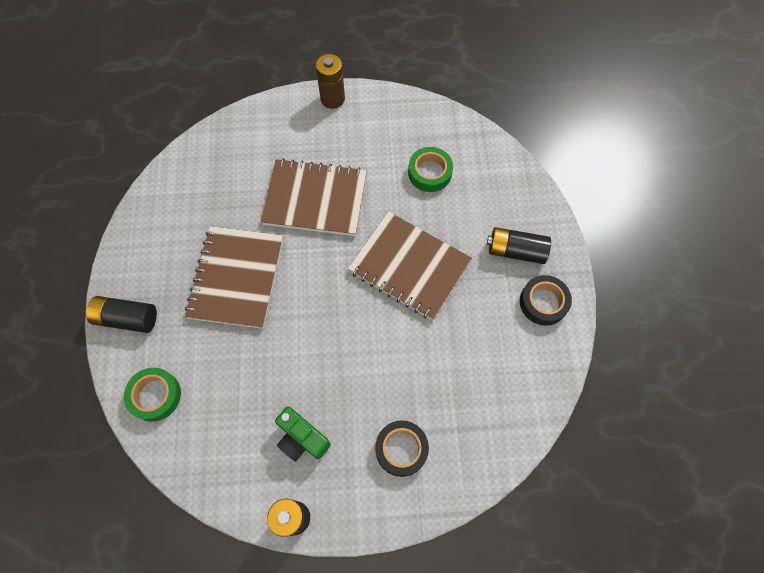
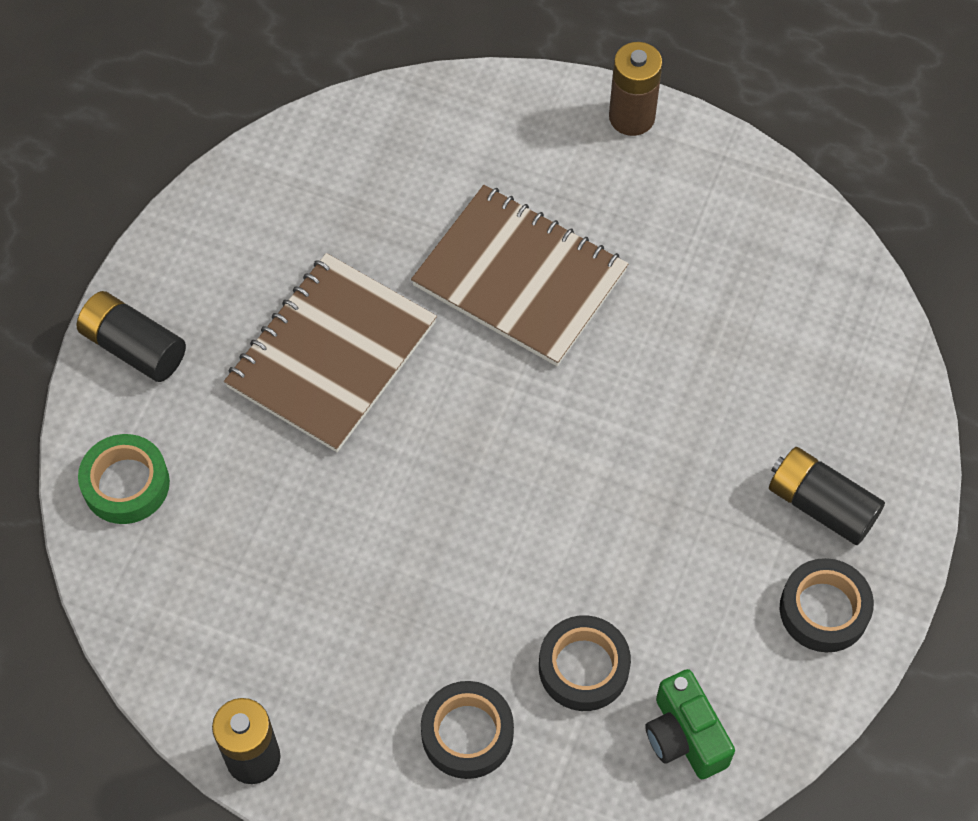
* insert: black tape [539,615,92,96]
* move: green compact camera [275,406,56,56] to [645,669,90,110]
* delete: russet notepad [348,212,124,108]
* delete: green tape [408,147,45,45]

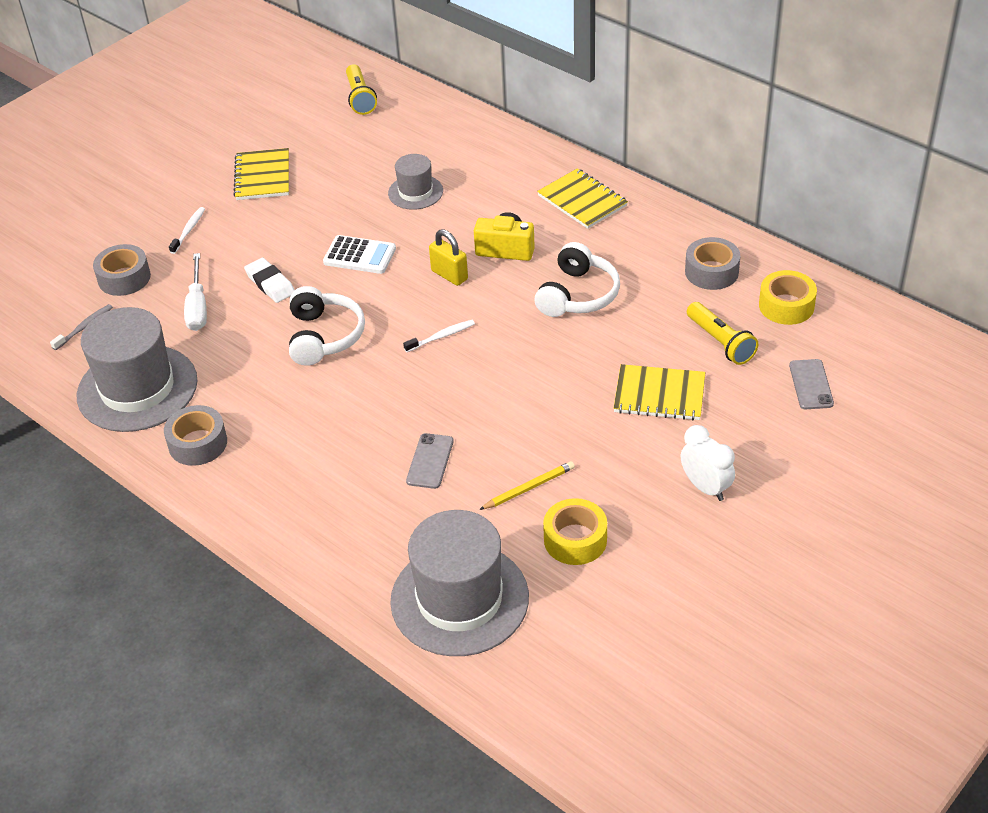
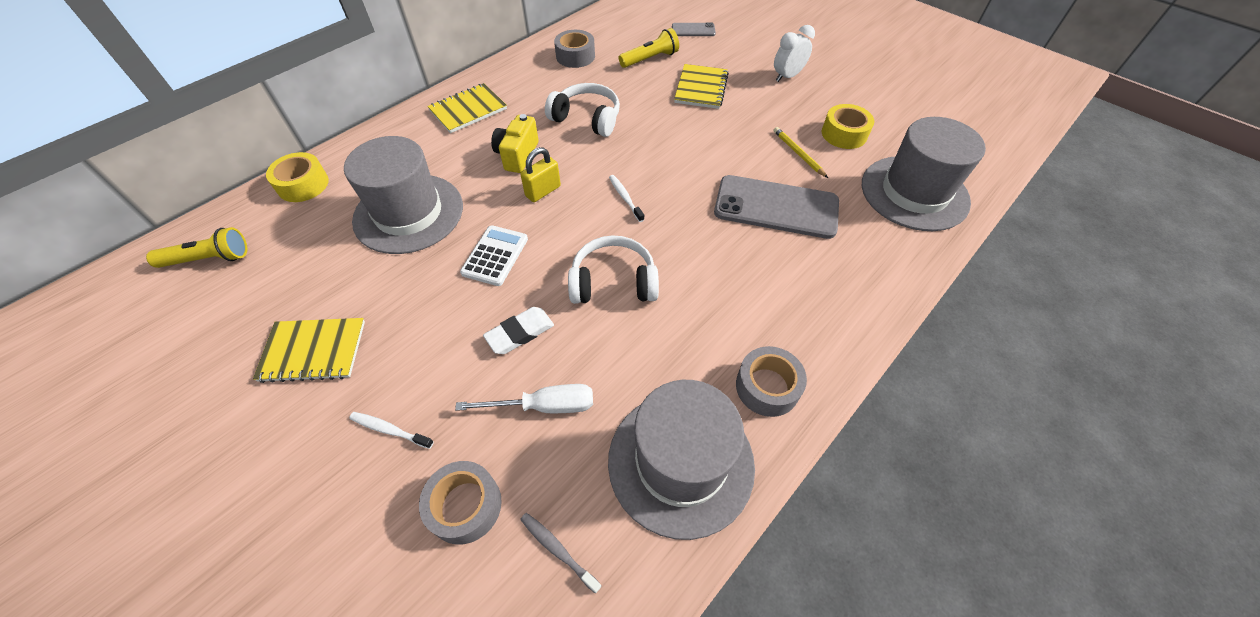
* move: bright yellow tape [759,270,58,55] to [266,152,63,50]
* resize: ash-grey top hat [388,154,55,56] = [344,136,119,118] x1.91
* resize: ash-grey phone [406,433,48,56] = [714,175,125,64] x2.07

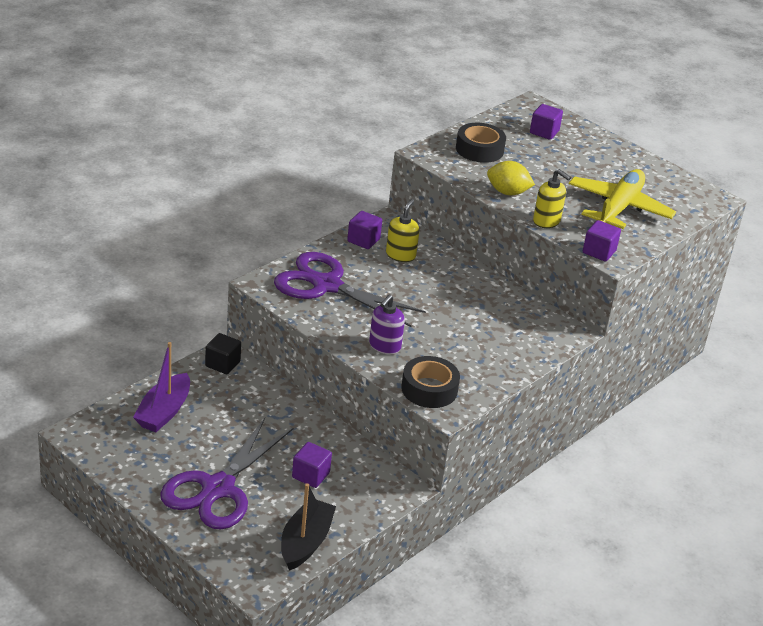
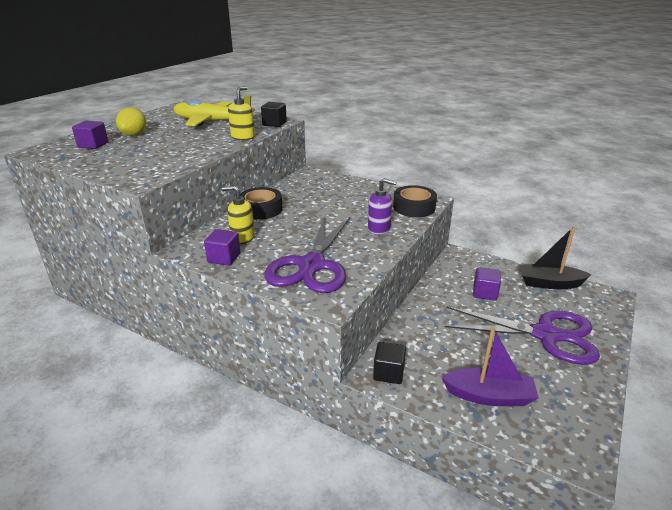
* move: bright yellow lemon [487,161,48,34] to [116,107,30,29]
* move: black tape [456,123,50,40] to [240,187,42,33]
* recolor: purple cube [583,220,38,42] to black cube [261,102,26,25]

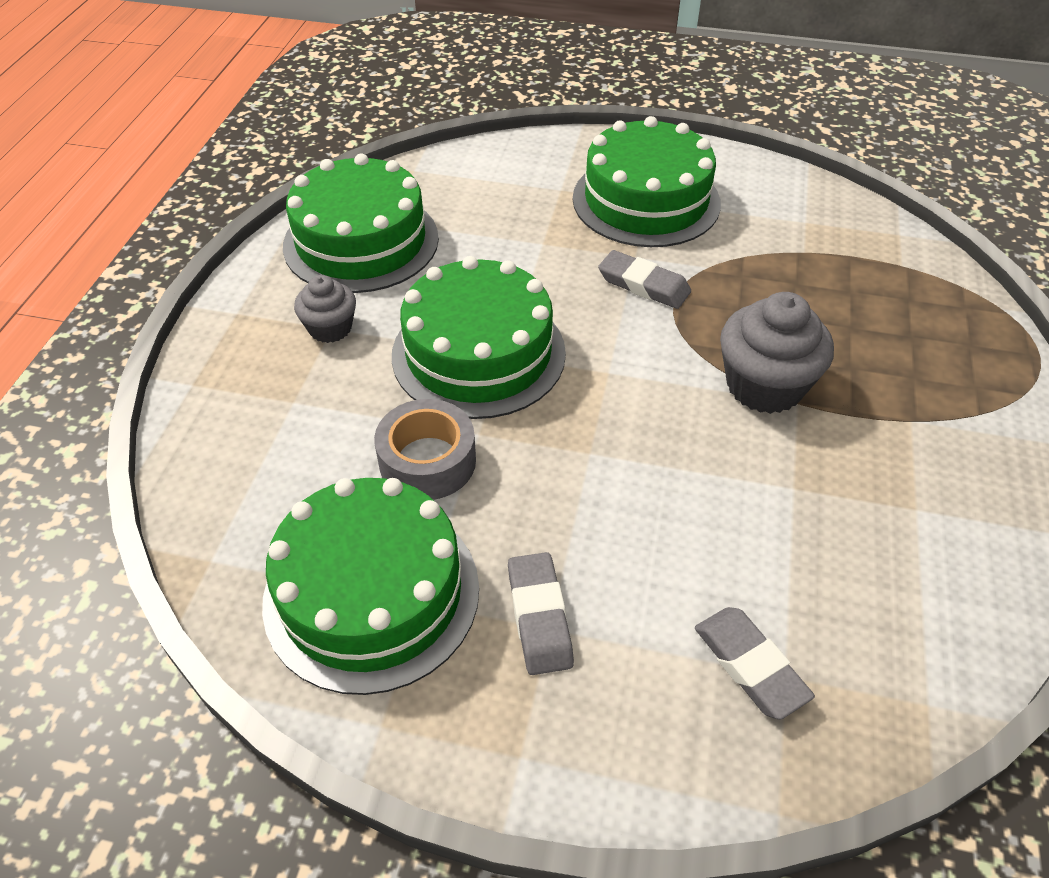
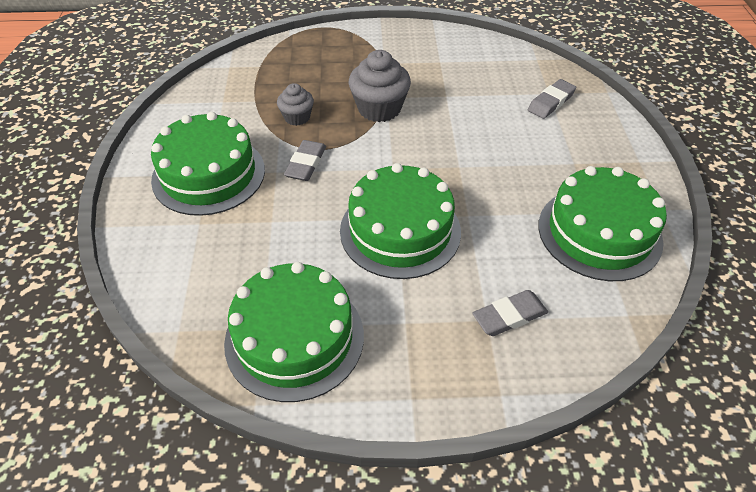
* move: ash-grey muffin [294,275,62,68] to [277,83,37,43]
* move: ash-grey eraser [508,552,66,123] to [472,290,76,46]
* delete: ash-grey tape [374,399,102,101]

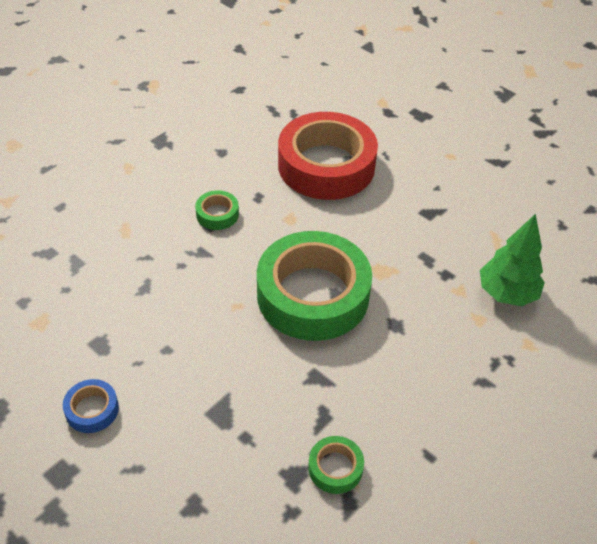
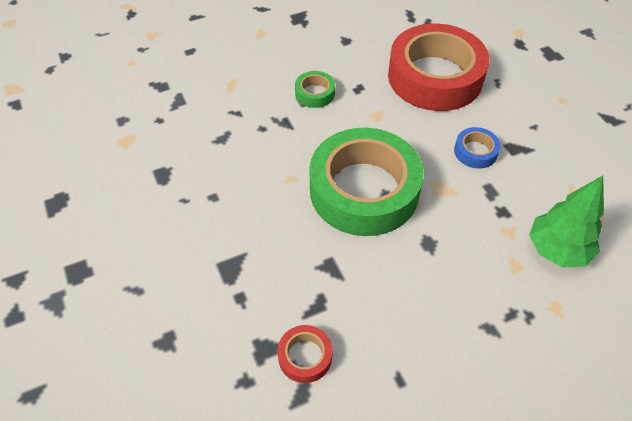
* recolor: green tape [308,436,56,58] to red tape [278,325,54,58]
* move: blue tape [63,379,56,54] to [454,127,47,42]

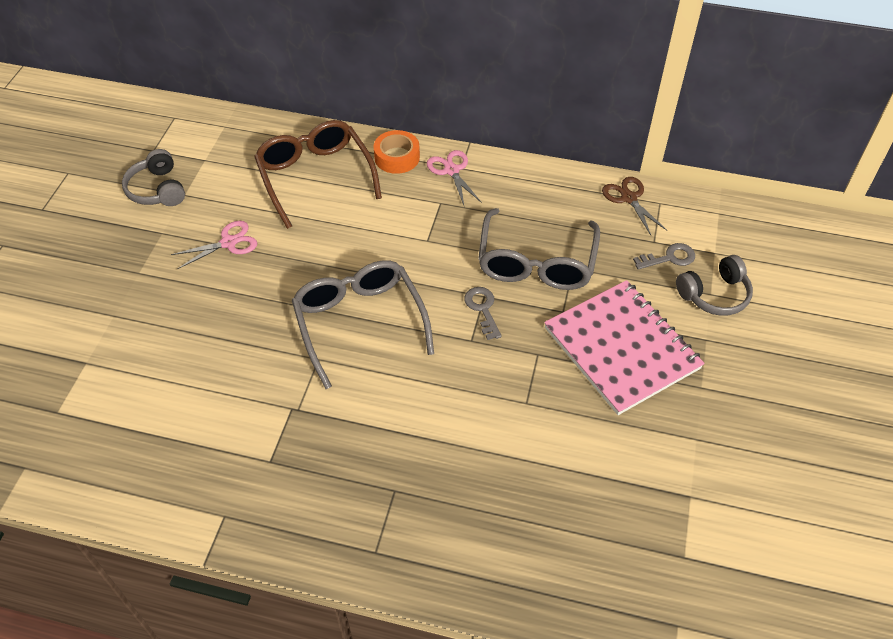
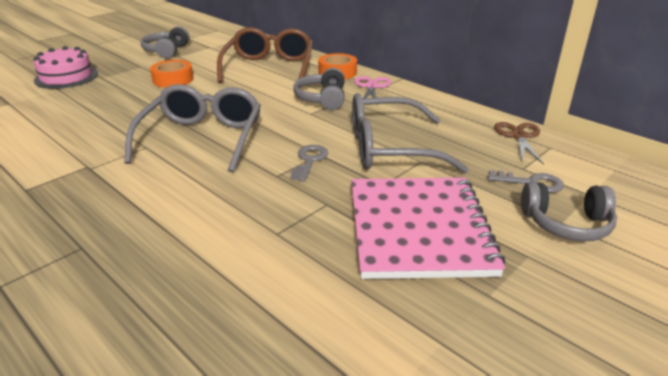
* insert: rose-pink gateau [34,46,64,43]
* replace: rose-pink pair of scissors [171,221,86,48] to bright orange tape [150,60,44,28]
* insert: ash-grey over-ear headphones [293,68,52,42]
* rotate: ash-grey eyeglasses [478,208,122,82] = [352,93,117,80] 45 degrees clockwise

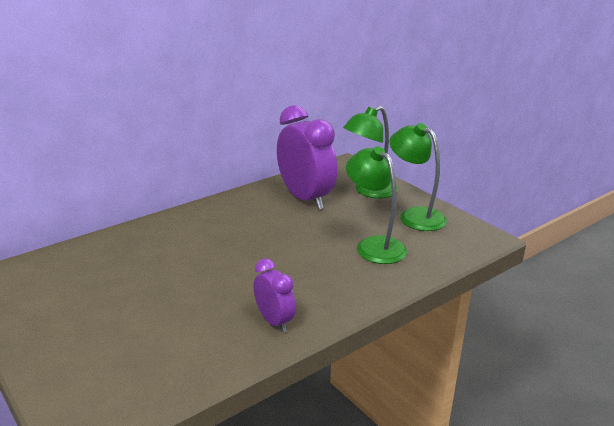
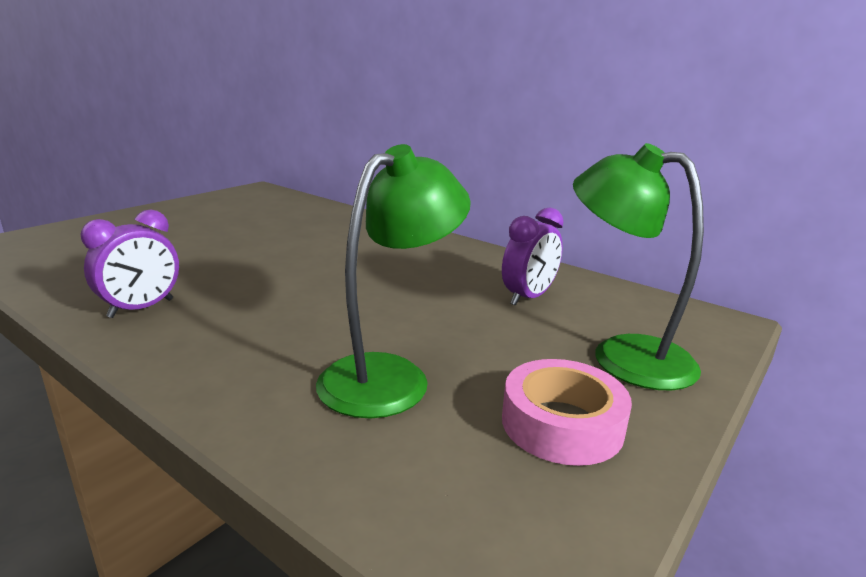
* resize: purple clock [277,105,60,105] = [502,207,62,99] x0.53
* replace: green lamp [389,123,58,108] to rose-pink tape [502,359,130,107]

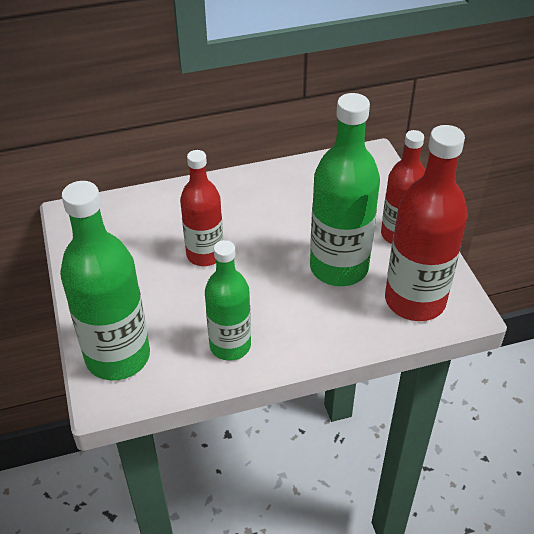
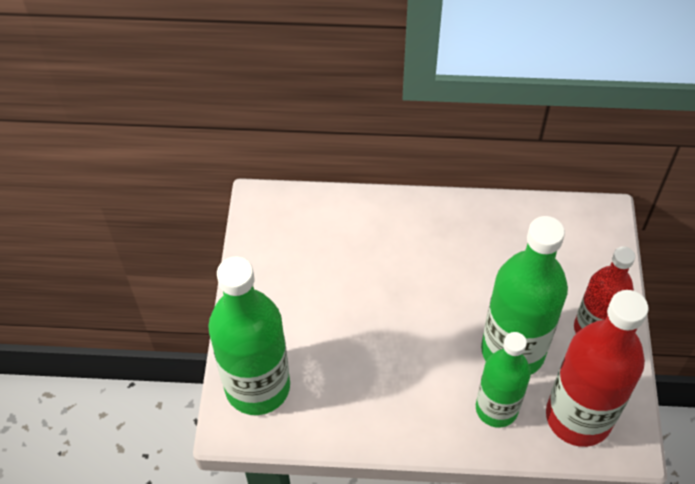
* move: green flask [205,240,46,121] to [476,332,55,96]
* delete: red flask [180,150,43,116]

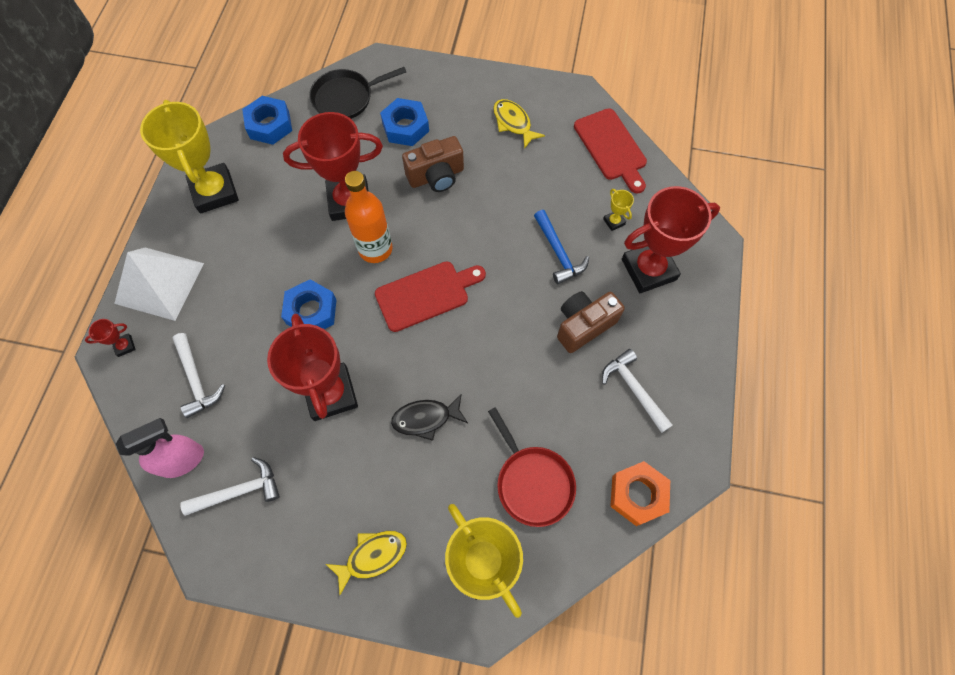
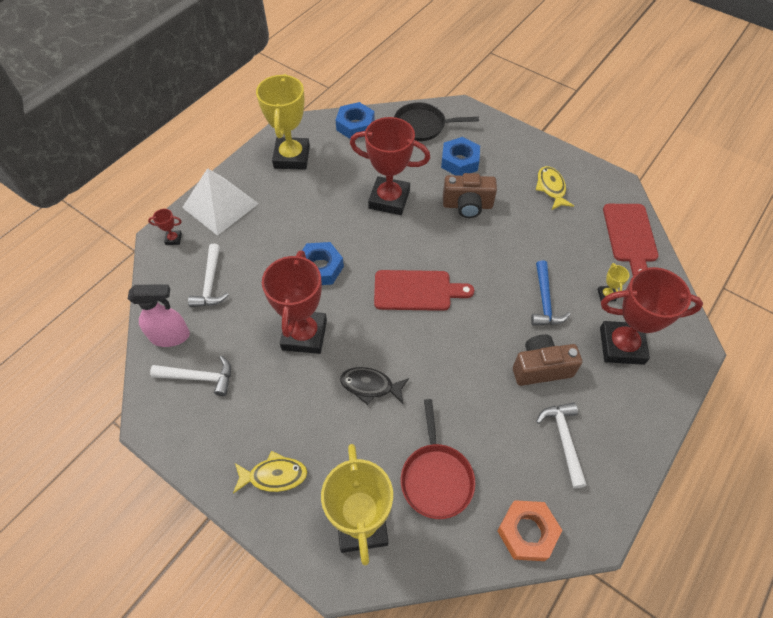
* delete: bright orange flask [345,171,47,92]

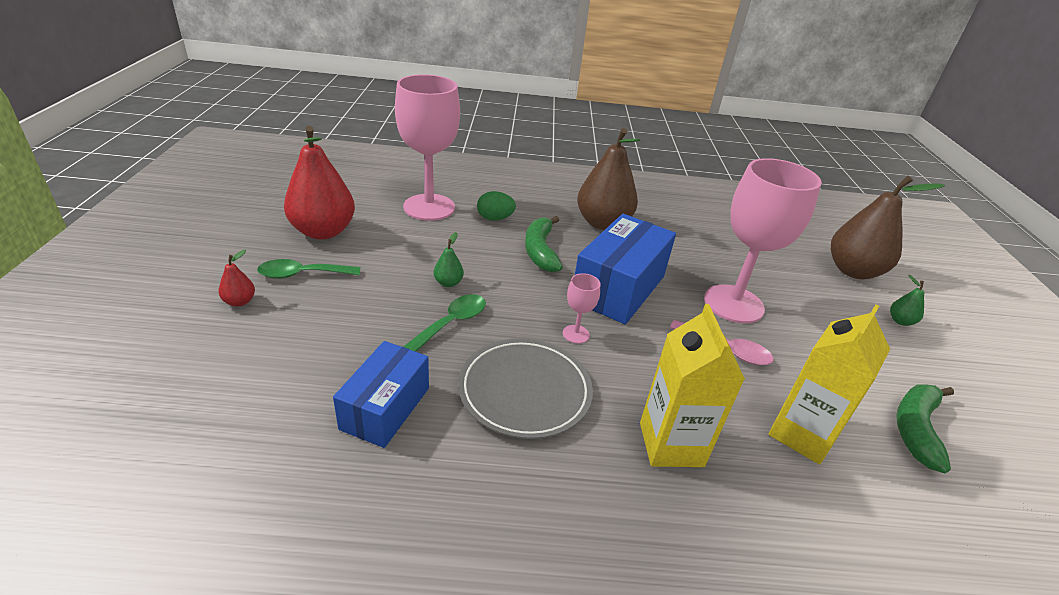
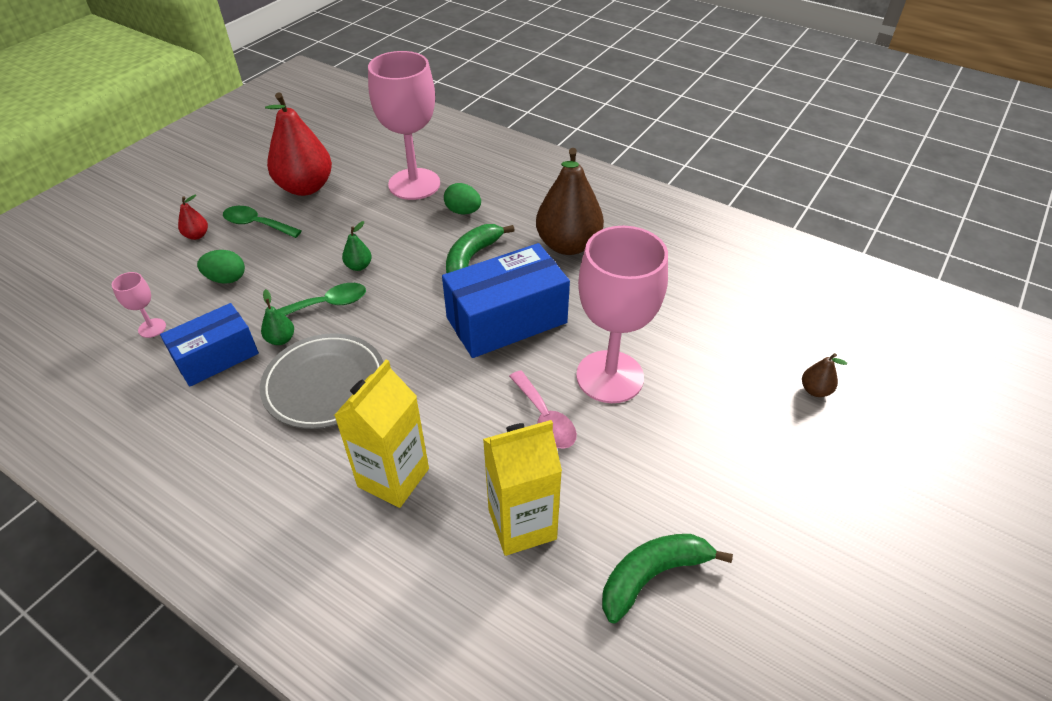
* move: rose-pink chalice [563,273,37,71] to [112,272,54,66]
* insert: green egg shape [197,250,48,34]
* move: green pear fruit [890,275,34,51] to [261,289,33,56]
* resize: russet pear fruit [831,176,114,103] = [802,353,45,44] x0.42

